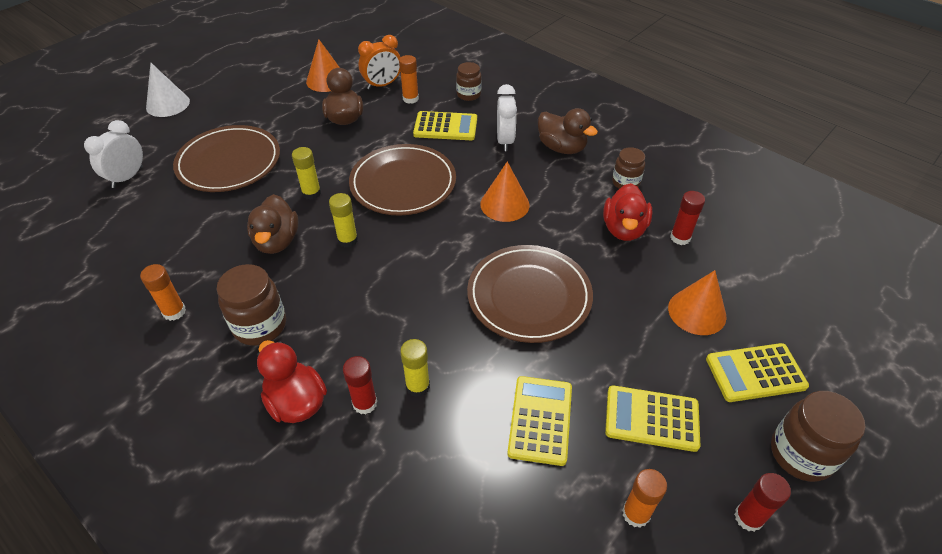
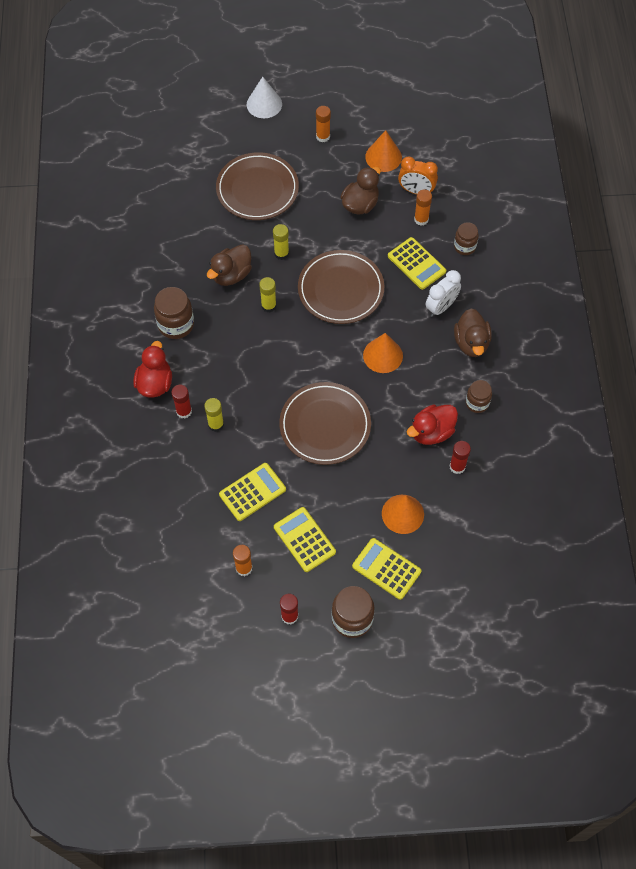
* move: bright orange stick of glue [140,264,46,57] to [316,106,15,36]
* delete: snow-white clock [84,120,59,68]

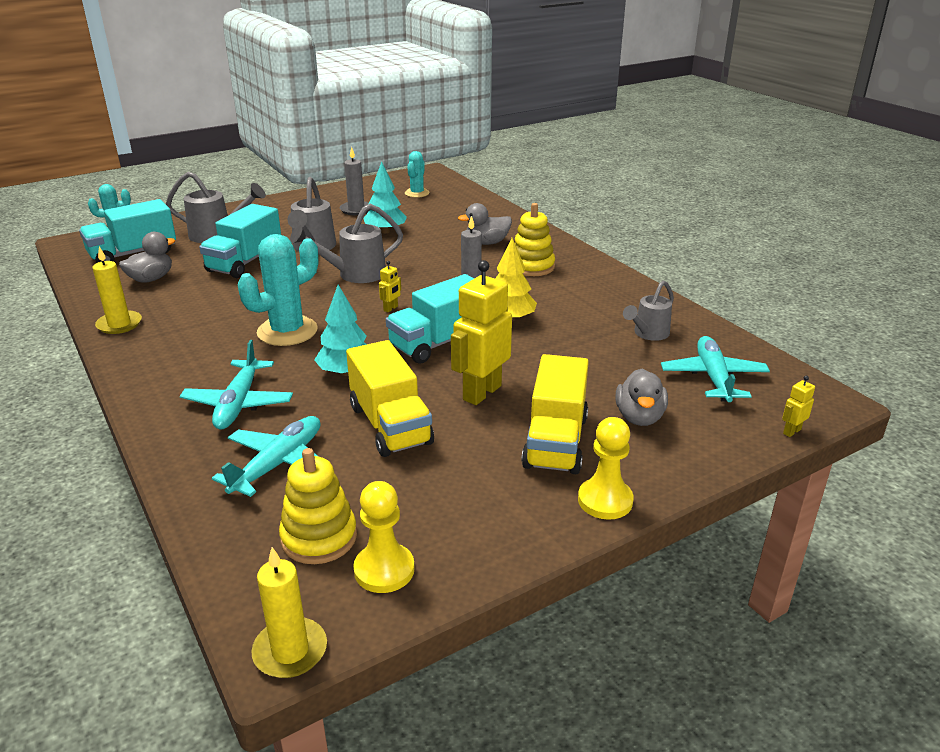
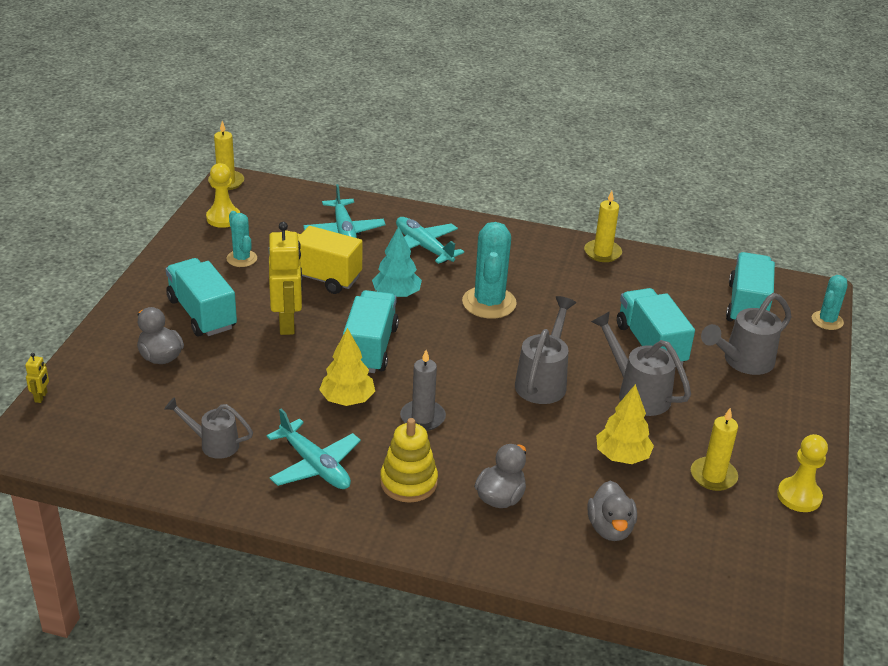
* rotate: ash-grey watering can [623,280,51,61] = [164,397,89,62] 75 degrees counterclockwise
* recolor: bright yellow lorry [521,354,68,120] to aqua lorry [166,258,71,78]
* move: aqua cactus [405,151,25,47] to [226,211,31,56]
* move: aqua aeroplane [661,336,109,66] to [267,409,94,80]
* move: ash-grey rubber duck [119,232,56,51] to [587,481,50,60]
* recolor: aqua tree [363,162,44,71] to bright yellow tree [596,384,58,80]
* recolor: ash-grey pillar candle [340,147,30,68] to bright yellow pillar candle [691,408,47,83]
* move: bright yellow pawn [578,417,56,103] to [777,434,51,78]
* delete: bright yellow ring stacker [279,448,78,116]
* delete: bright yellow robot [379,261,22,52]

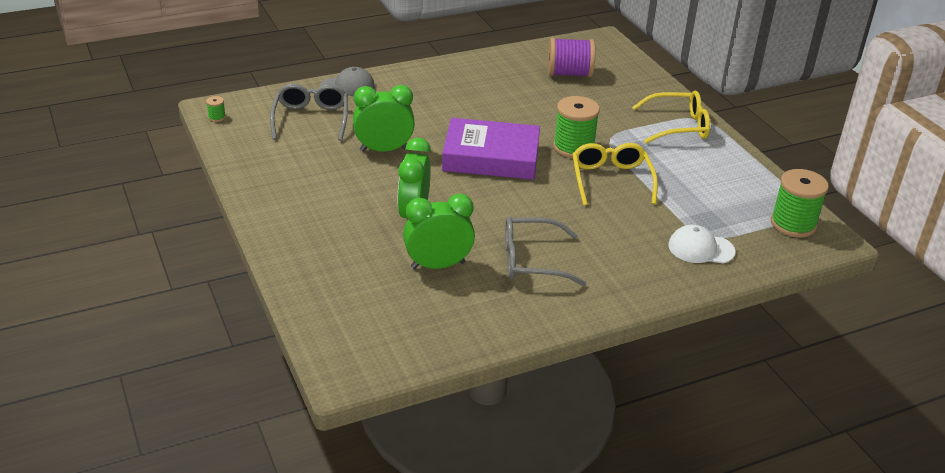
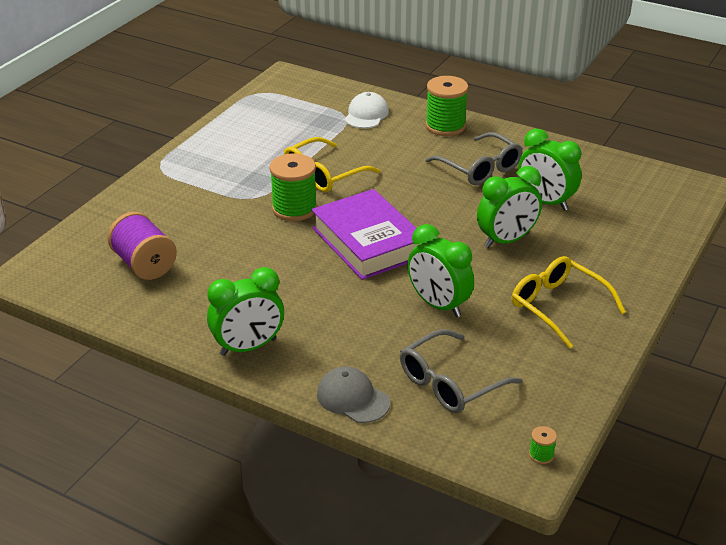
* insert: green clock [207,267,77,89]
* rotate: snow-white peaked cap [668,225,68,38] = [345,92,44,37] 135 degrees counterclockwise
* move: green spool [771,169,58,68] to [426,76,42,60]
* move: bright yellow eyeglasses [632,91,78,53] to [512,256,114,93]

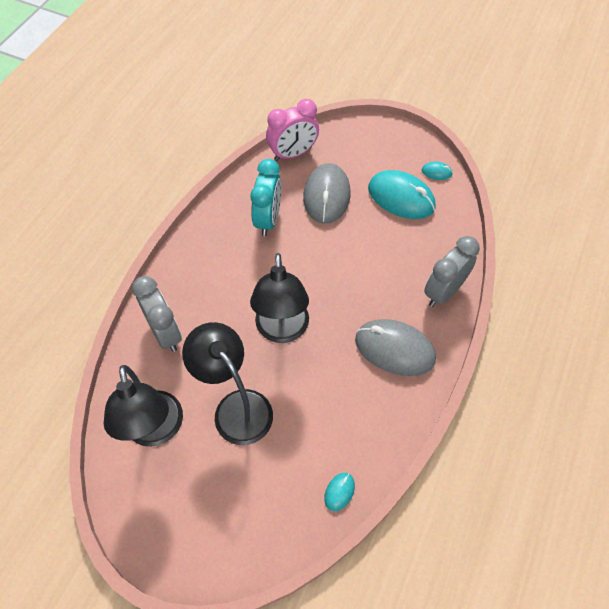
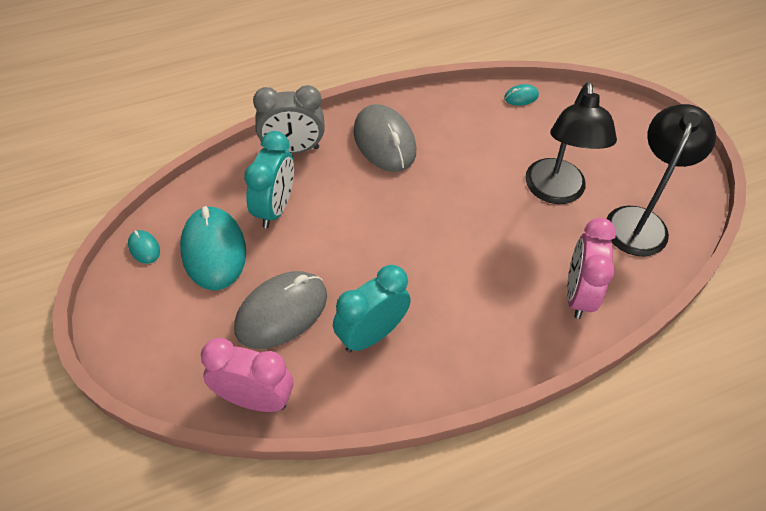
* insert: aqua clock [244,131,50,97]
* recolor: ash-grey clock [132,276,50,76] to rose-pink clock [567,218,49,101]
* delete: black lamp [250,253,59,90]

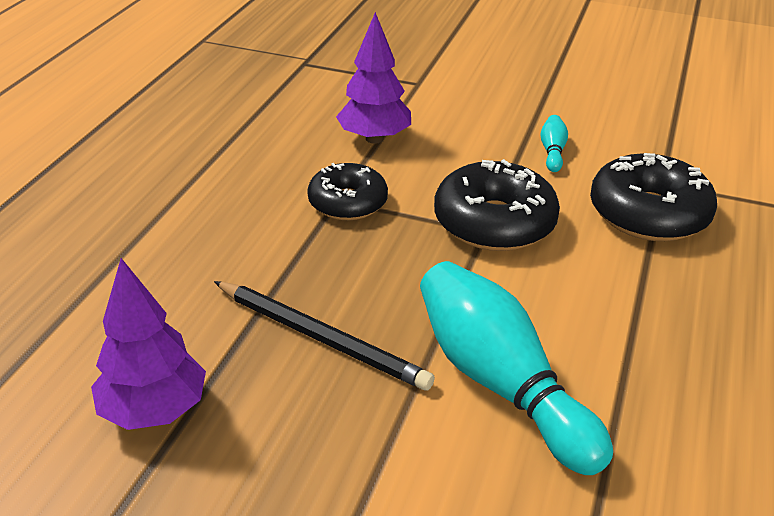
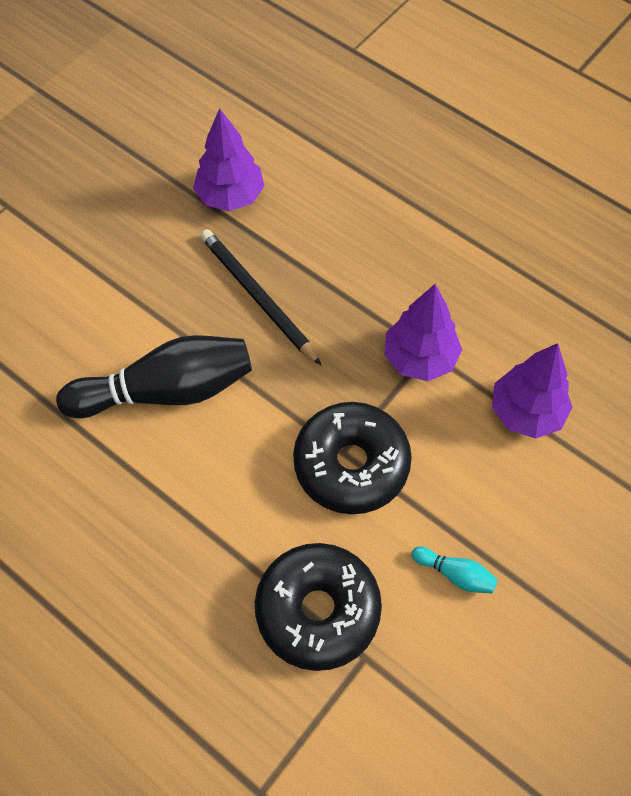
* recolor: aqua skittle [420,261,193,214] to black skittle [56,335,196,83]
* rotate: black wooden pencil [214,281,221,110] = [200,229,122,137] 90 degrees clockwise
* replace: black donut [307,163,81,57] to purple tree [385,284,77,97]

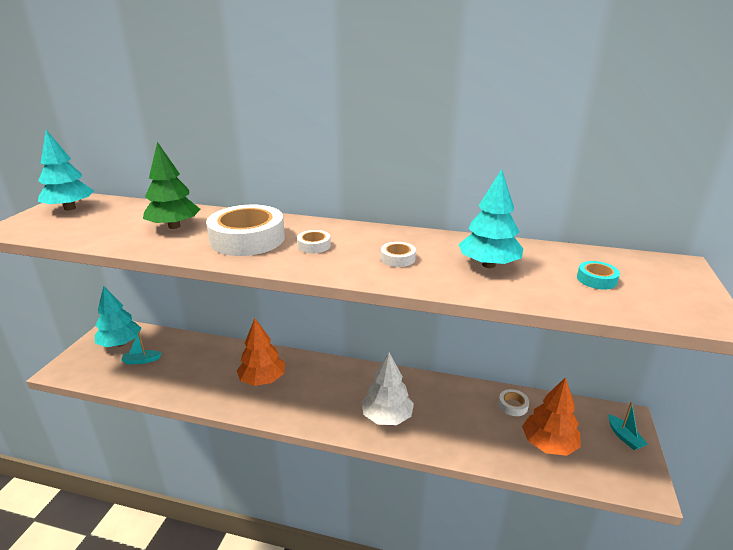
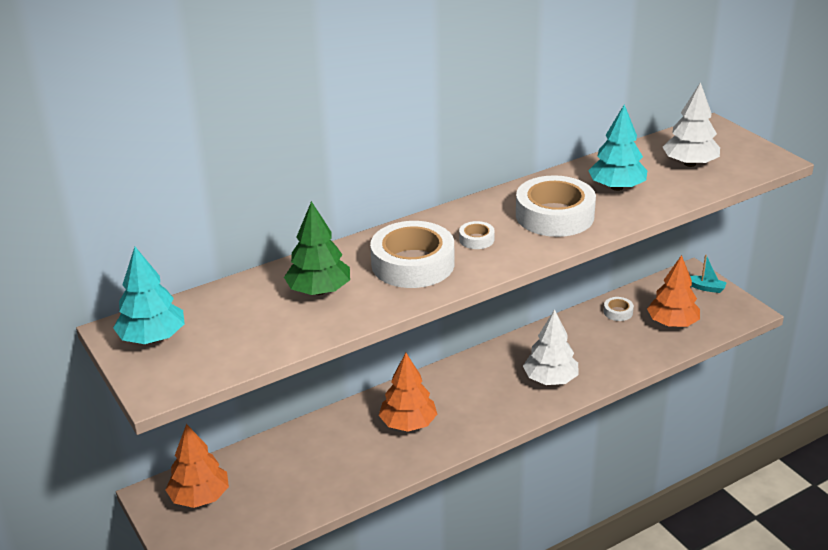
* recolor: aqua tree [95,286,46,61] to bright orange tree [165,424,64,84]
* resize: snow-white tape [381,242,35,25] = [516,175,80,62] x2.29
* replace: aqua tape [577,261,43,28] to snow-white tree [663,82,57,85]
* delete: aqua toy boat [121,332,40,32]

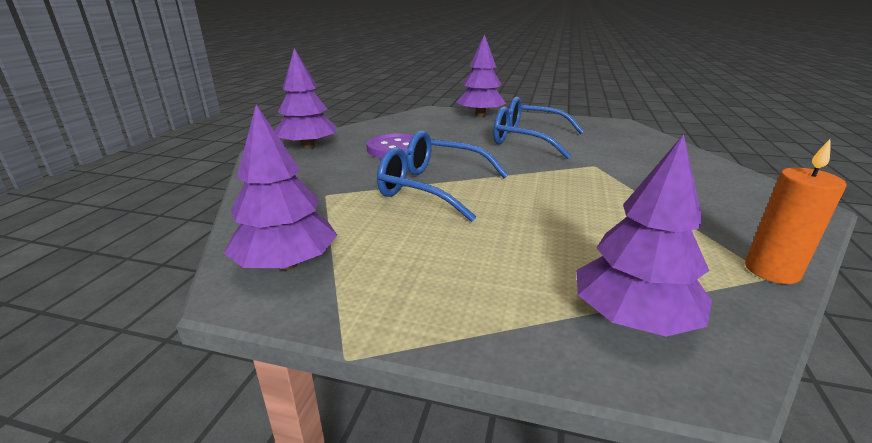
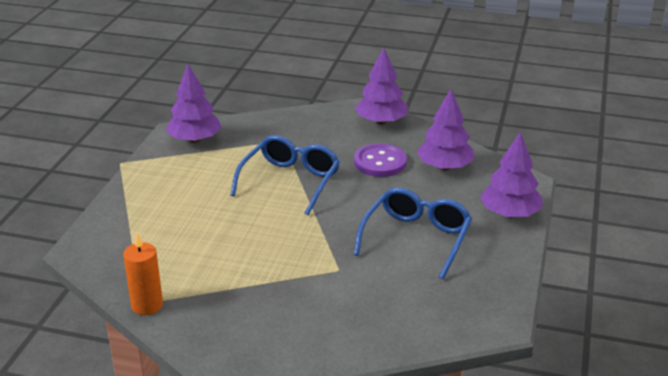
* move: purple tree [576,134,136,203] to [417,89,57,81]

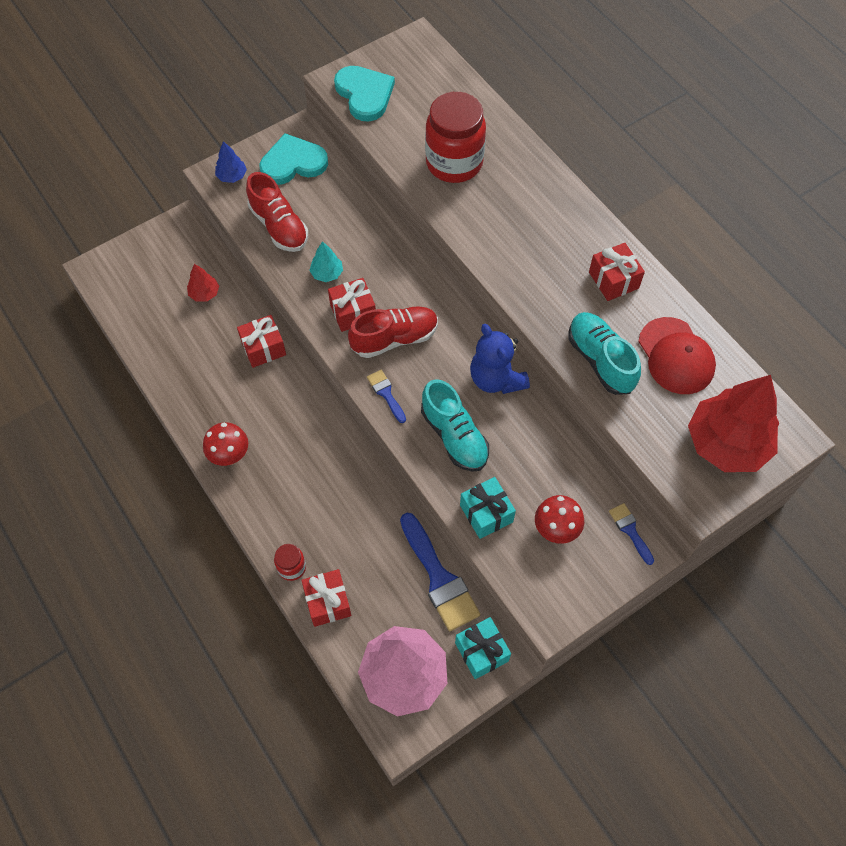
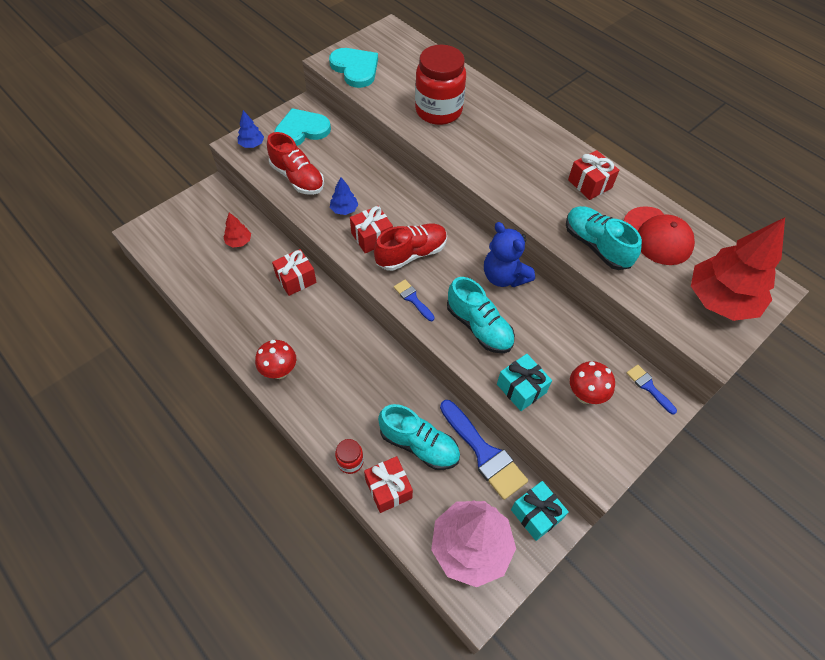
* recolor: aqua tree [309,241,34,41] to blue tree [330,177,28,38]
* insert: aqua shoe [378,404,82,66]

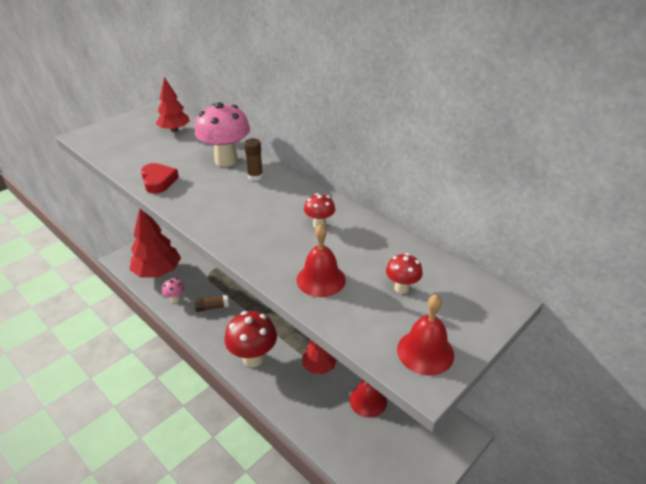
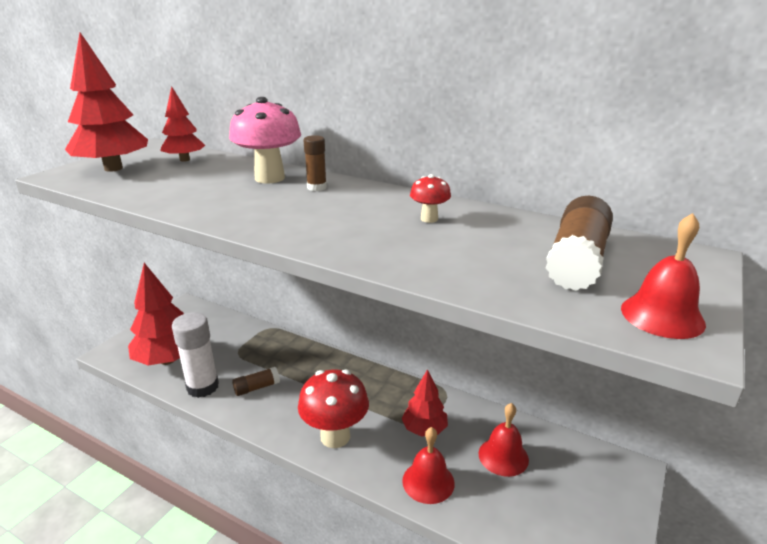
* insert: red tree [65,32,83,140]
* replace: rose-pink toadstool [162,278,23,25] to snow-white stick of glue [172,312,47,86]
* move: red school bell [297,224,49,73] to [402,427,53,77]
* replace: red toadstool [386,253,37,41] to russet stick of glue [546,196,67,95]
* delete: red heart shape [141,163,38,31]

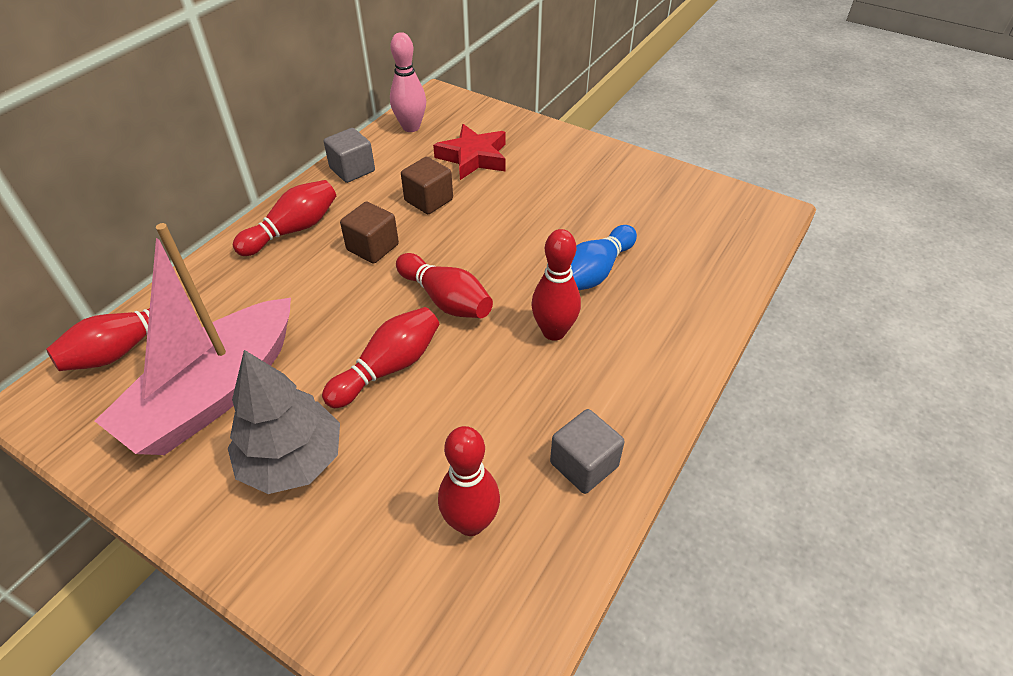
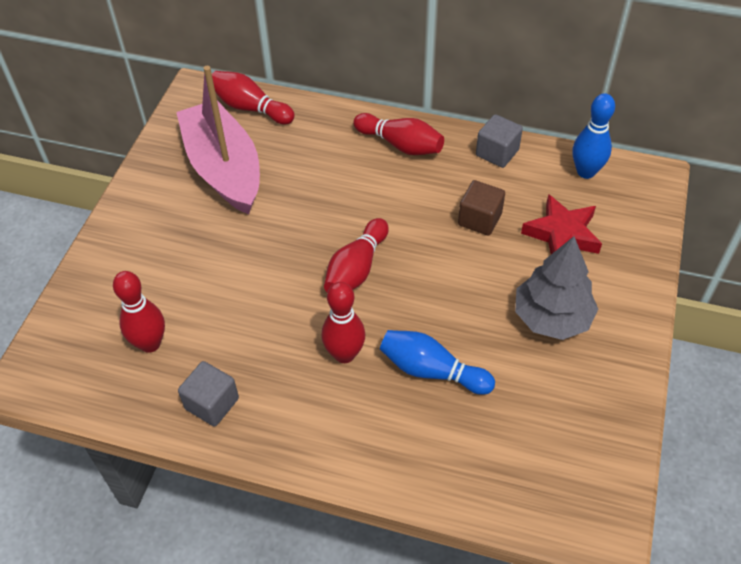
* rotate: rose-pink toy boat [95,223,196,232] = [176,66,84,148] 45 degrees clockwise
* move: ash-grey tree [228,350,112,144] to [515,236,83,104]
* recolor: rose-pink skittle [390,32,36,100] to blue skittle [573,93,42,86]
* delete: red skittle [322,307,117,101]
* delete: russet cube [340,202,59,62]

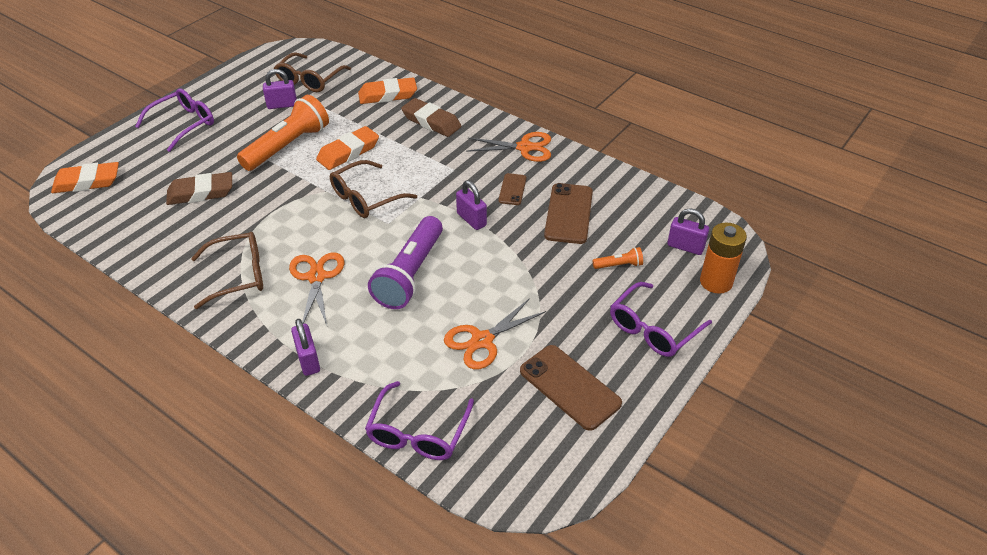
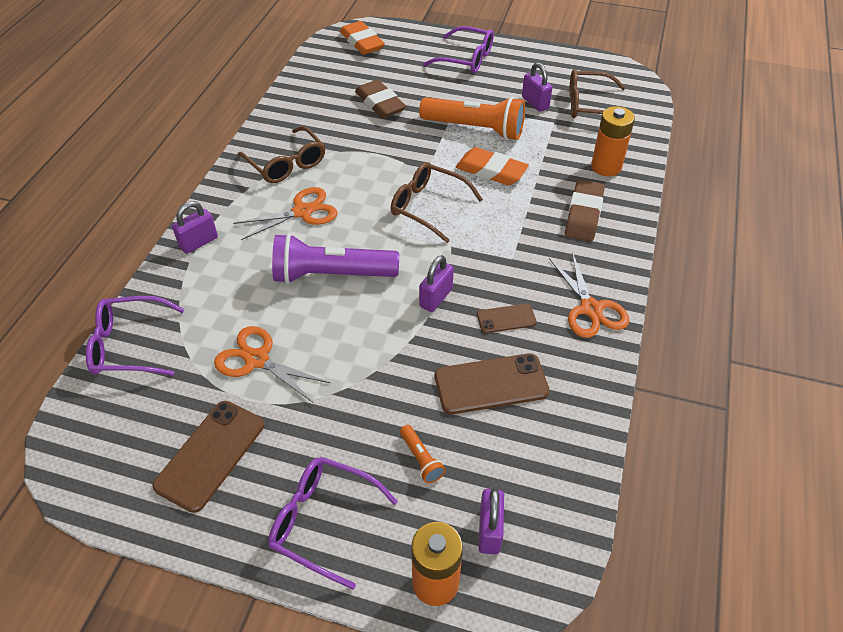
* replace: bright orange eraser [358,77,59,27] to bright orange power cell [591,106,44,71]

